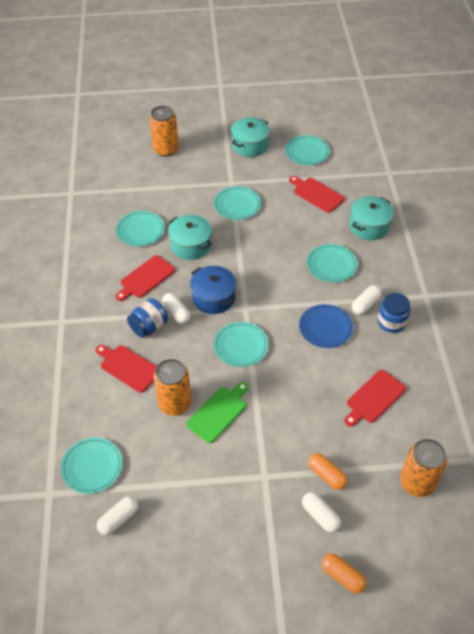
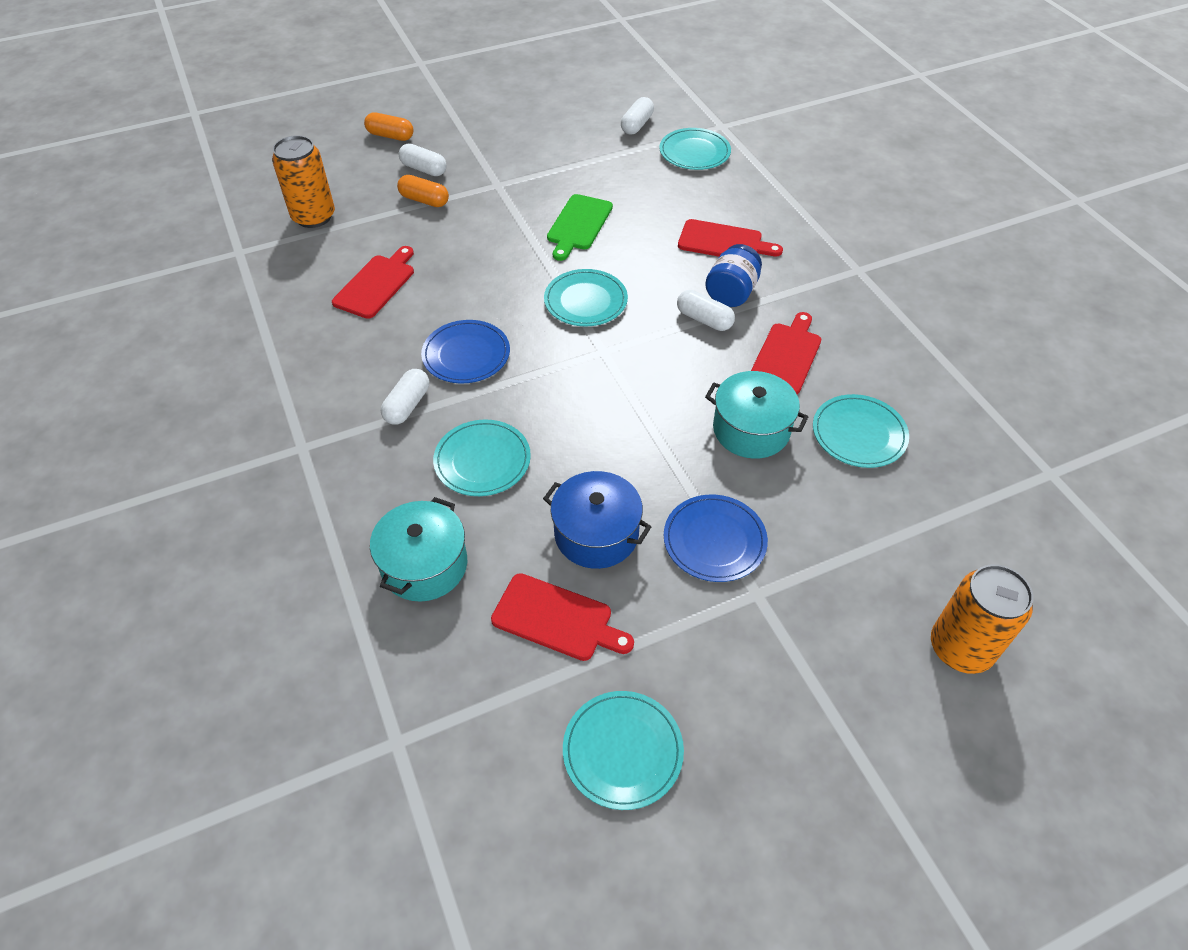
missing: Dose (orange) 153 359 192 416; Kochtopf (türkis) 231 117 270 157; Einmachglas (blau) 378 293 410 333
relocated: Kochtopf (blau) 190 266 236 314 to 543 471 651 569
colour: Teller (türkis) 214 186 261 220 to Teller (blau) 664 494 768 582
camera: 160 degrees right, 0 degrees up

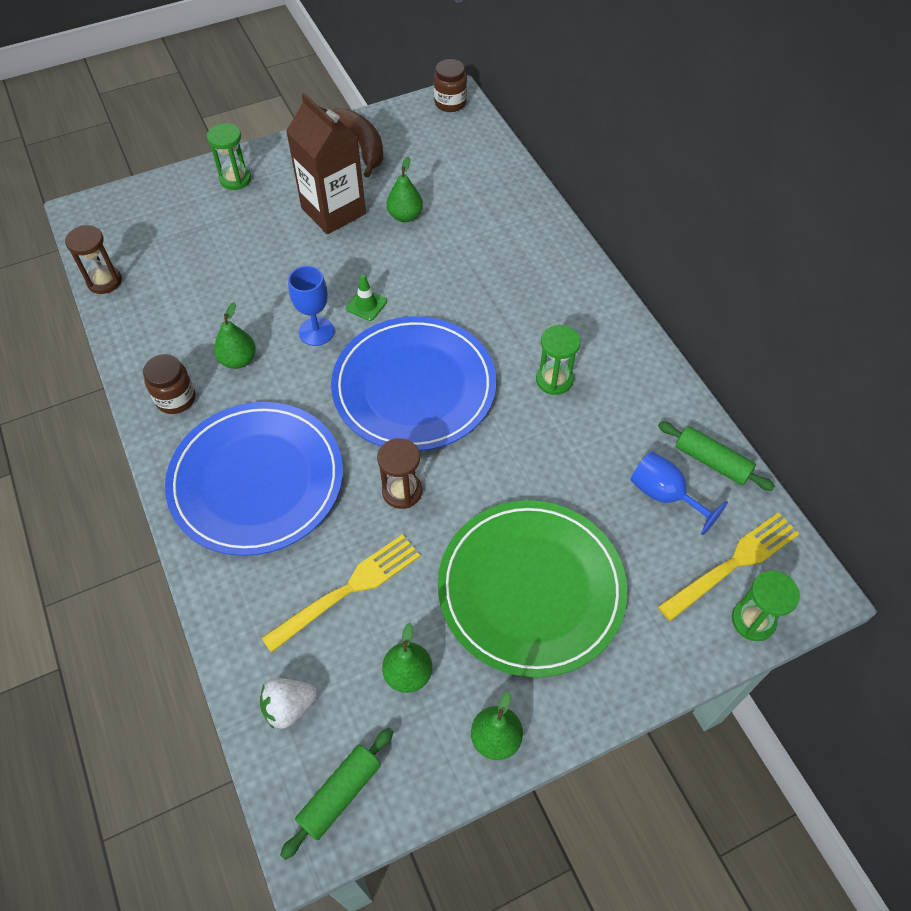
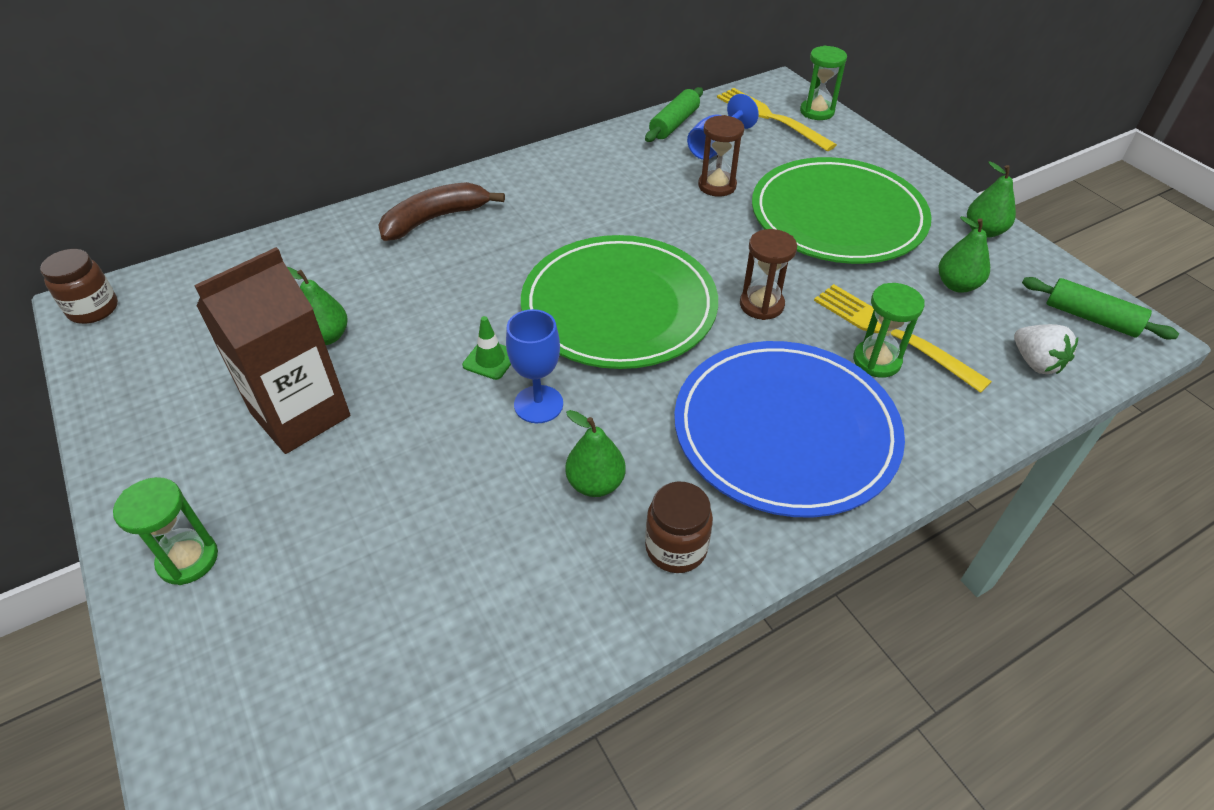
relocated: Sanduhr (braun) 65 225 122 294 to 698 115 744 197; Banane (braun) 332 108 383 178 to 378 182 505 241; Sanduhr (grün) 536 325 580 395 to 853 283 925 378
colour: Teller (blau) 331 316 496 451 to Teller (grün) 521 235 718 369
camera: 95 degrees left, 10 degrees down

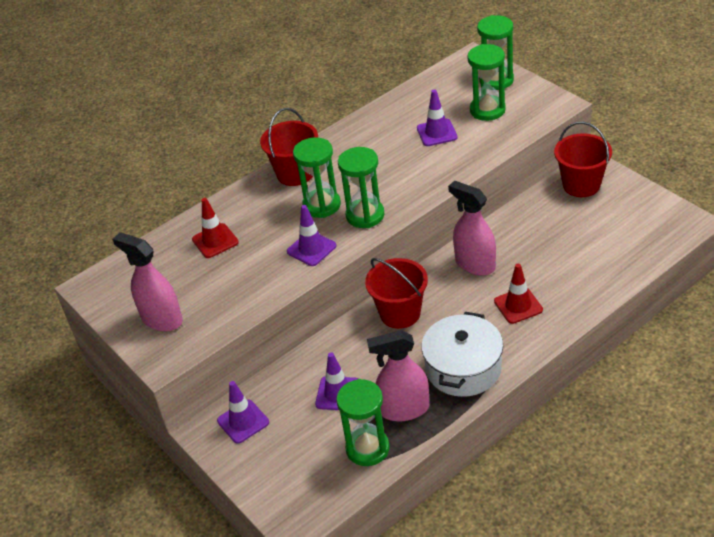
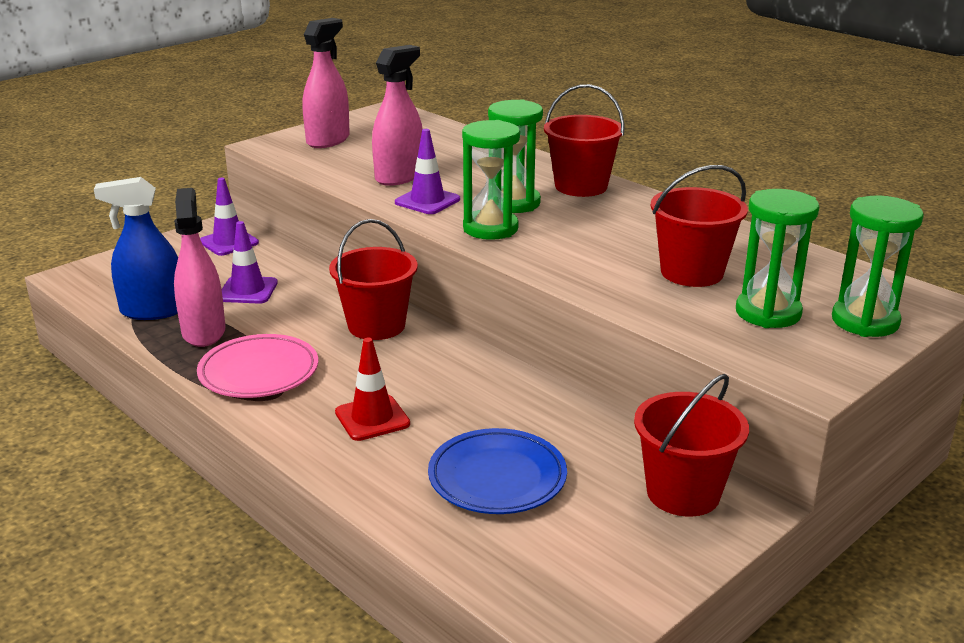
missing: Leitkegel (rot) 192 198 239 258
appeared: Teller (blau) 428 428 567 514
relocated: Sprühflasche (rosa) 448 180 496 276 to 372 45 422 186
exchanged: Sanduhr (grün) 336 379 390 466 to Sprühflasche (blau) 94 177 178 320; Leitkegel (lila) 417 89 457 146 to Eimer (rot) 651 165 748 287; Kochtopf (weiß) 421 312 503 397 to Teller (rosa) 197 334 318 398
camera: 80 degrees right, 15 degrees down

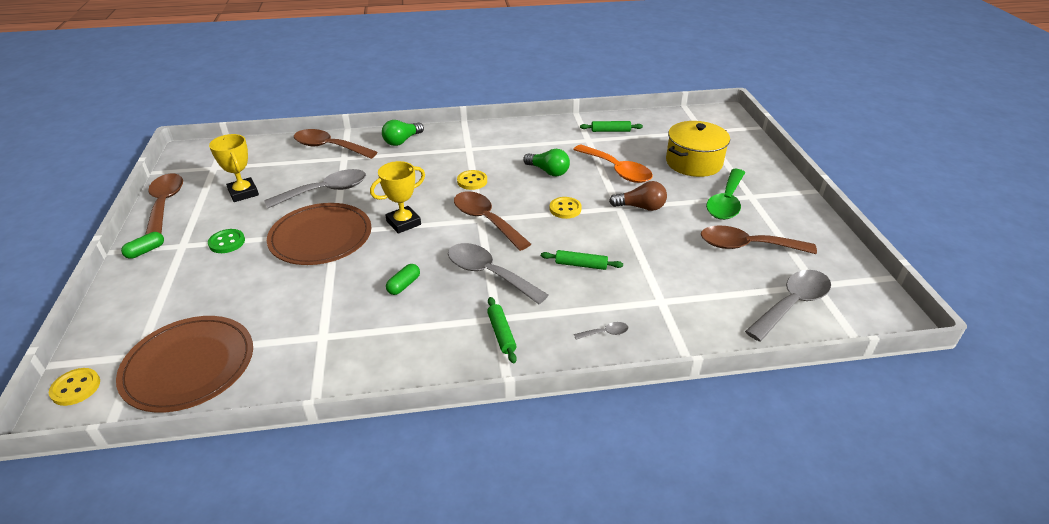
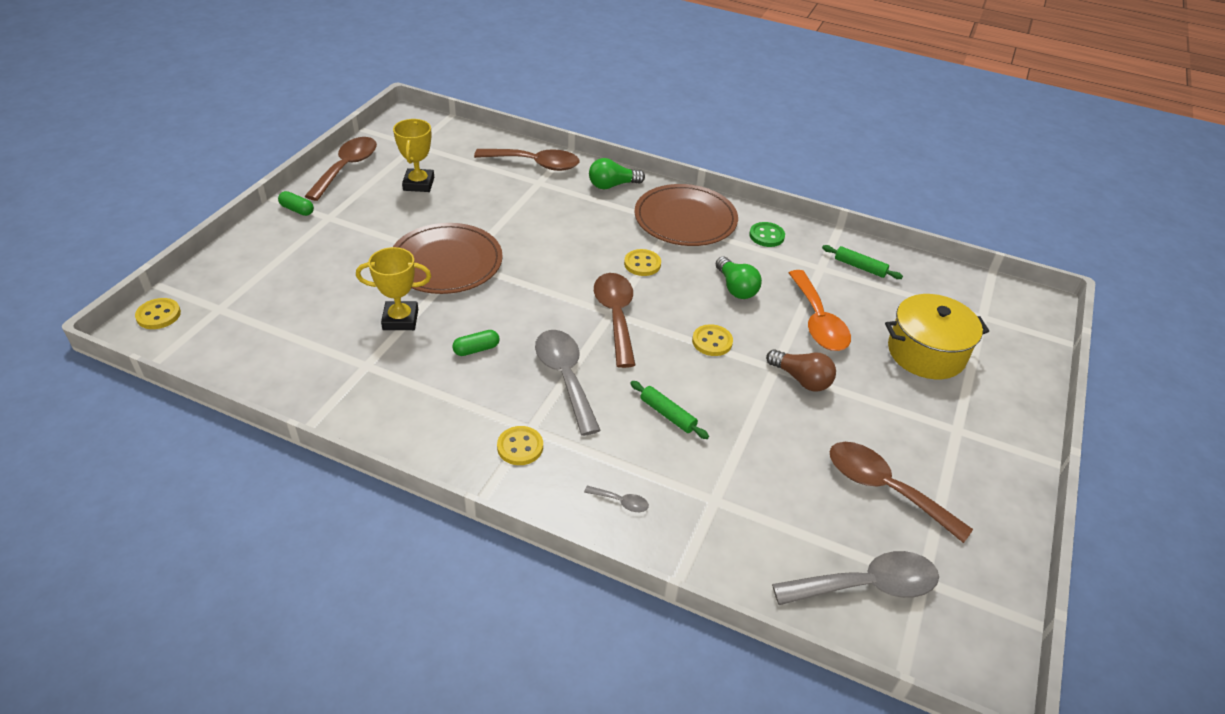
missing: Löffel (grau) 264 169 366 208; Löffel (grün) 706 169 745 220
relocated: Teller (braun) 116 316 253 413 to 634 184 738 246; Knopf (grün) 208 229 245 253 to 749 222 785 247; Pokal (gelb) 370 161 425 234 to 356 247 431 330
exchanged: Nudelholz (grün) 487 297 517 363 to Knopf (gelb) 497 426 543 465
spun: Kapsel (grün) 121 232 164 259 = 278 191 314 216 45 degrees clockwise; Löffel (braun) 294 129 377 159 = 474 149 579 171 135 degrees clockwise
camera: 30 degrees right, 5 degrees up

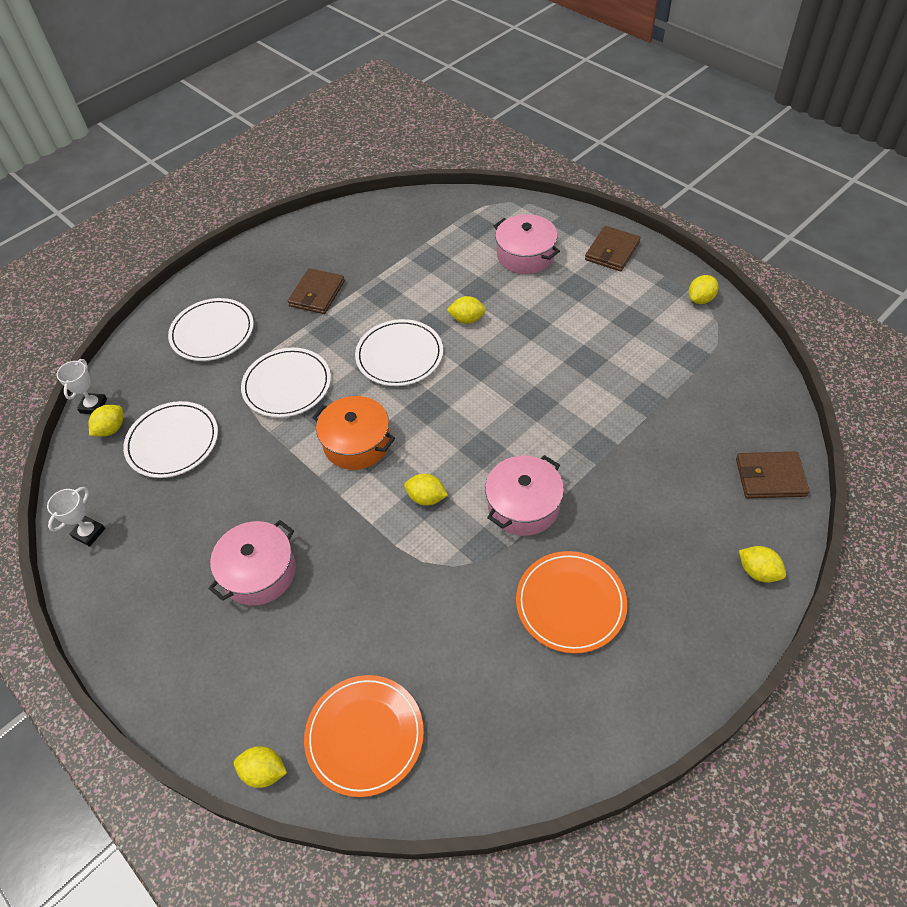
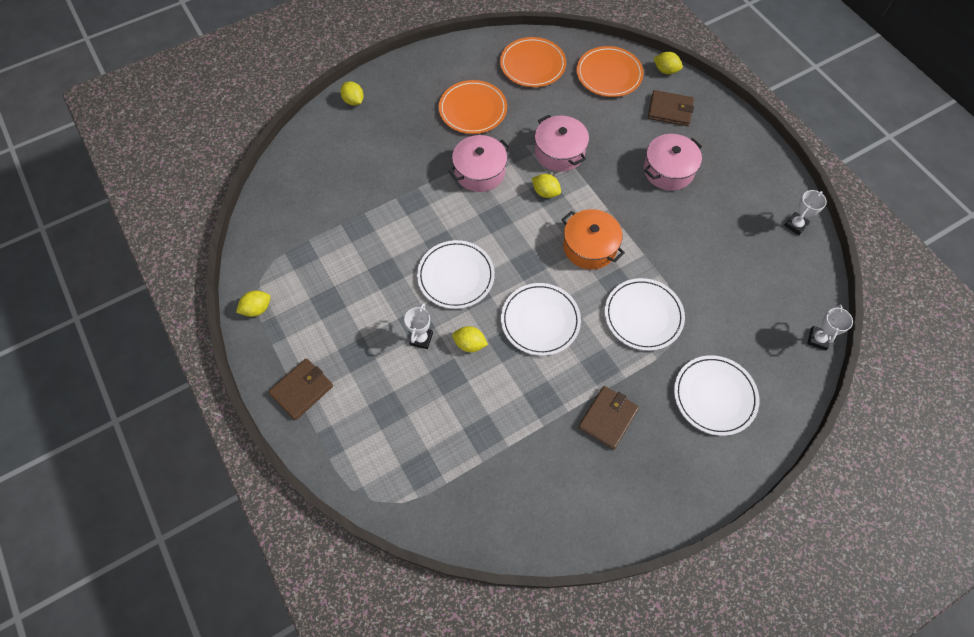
missing: Zitrone (gelb) 89 405 123 437
appeared: Pokal (weiß) 404 303 433 349; Teller (orange) 500 37 566 87
relocated: Teller (weiß) 123 401 218 478 to 417 240 495 309; Kochtopf (rosa) 494 214 560 274 to 535 115 589 172; Geldbörse (braun) 736 451 810 498 to 648 90 694 126
camera: 170 degrees left, 10 degrees up

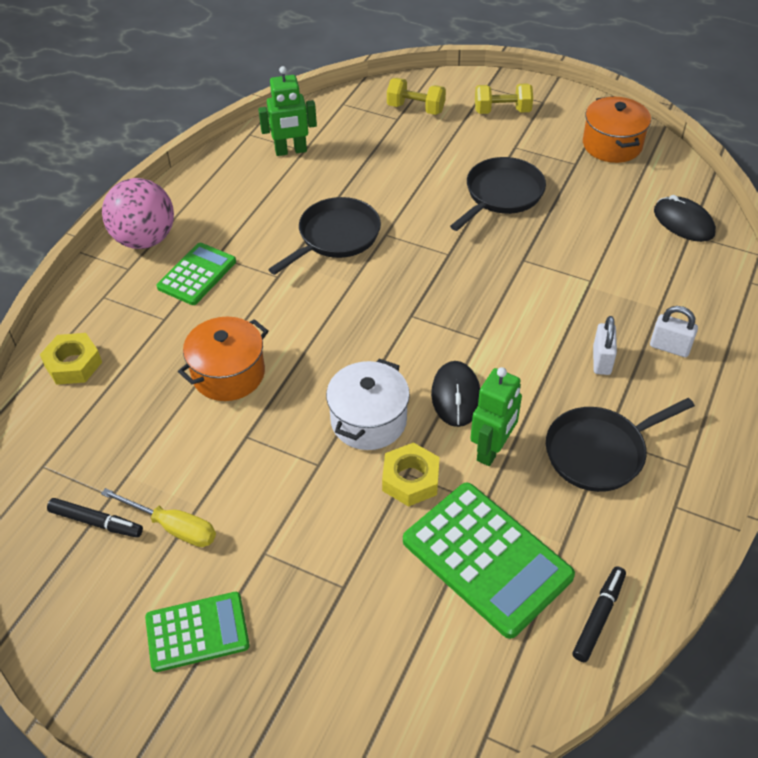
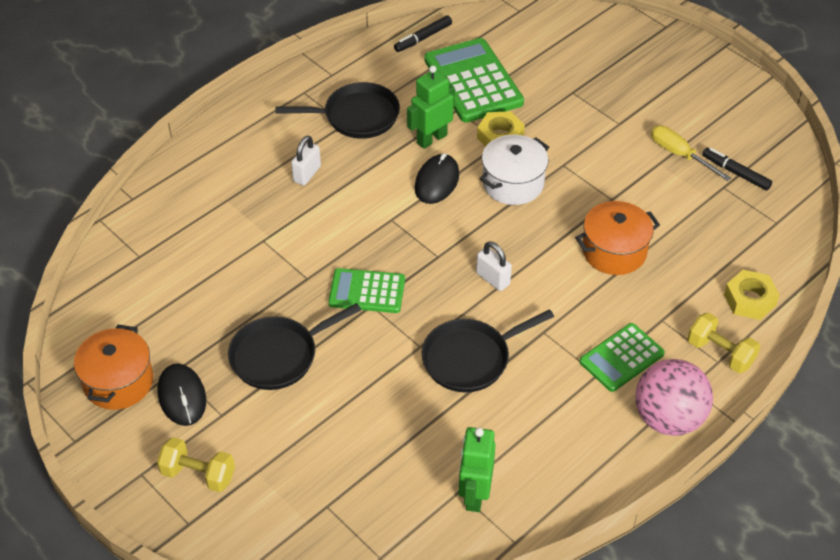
relocated: Taschenrechner (grün) 145 592 250 672 to 328 268 405 313; Hantel (gelb) 387 78 446 115 to 687 312 760 373; Vorhängeschloss (weiß) 650 306 698 357 to 476 241 512 291; Computermaus (schwarz) 654 195 716 242 to 157 364 206 426
spun: Roboter (grün) 258 66 317 156 = 459 427 496 512 90 degrees counterclockwise
camera: 160 degrees left, 0 degrees up

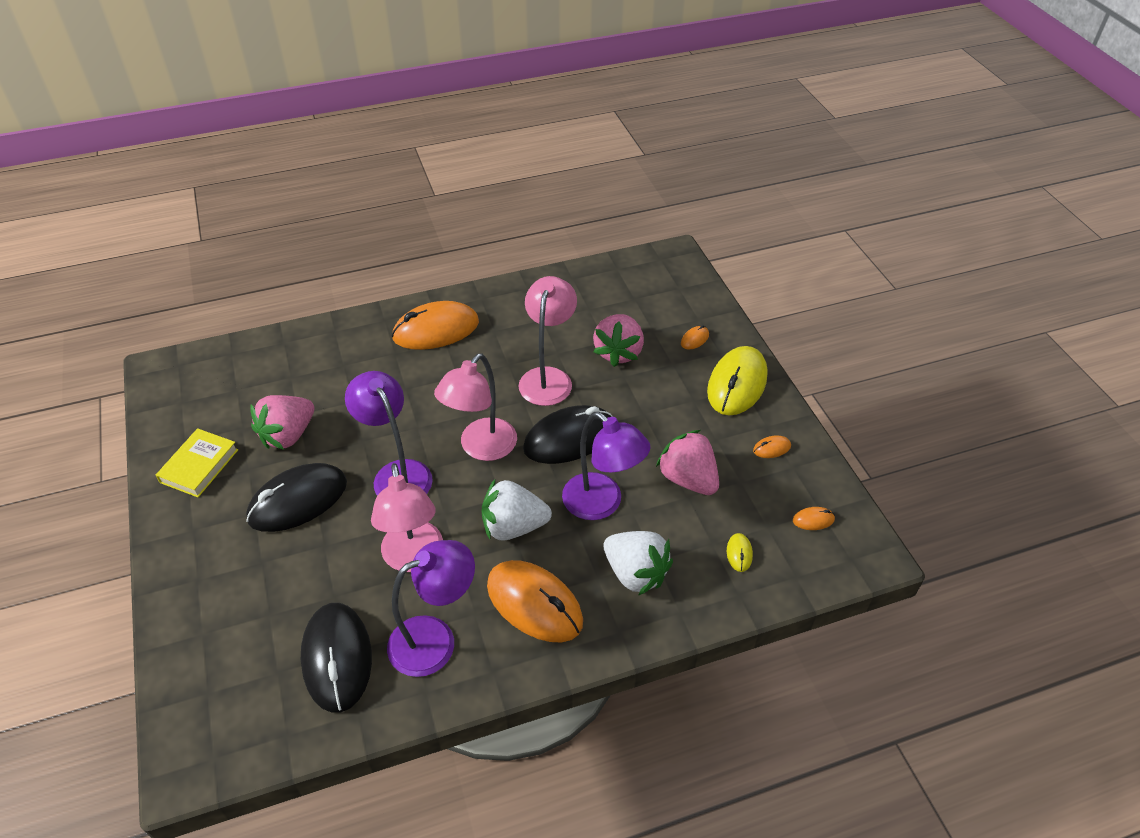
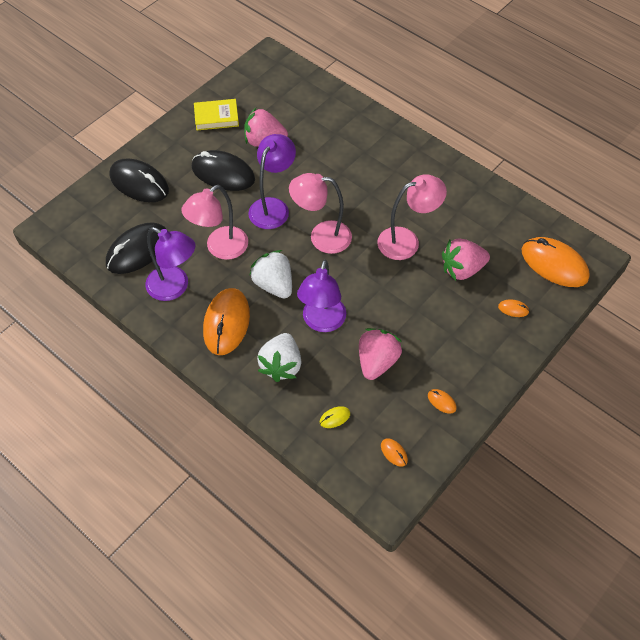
missing: Computermaus (gelb) 707 346 768 416
relocated: Computermaus (orange) 392 301 479 350 to 522 237 590 287; Computermaus (schwarz) 523 405 613 464 to 109 159 169 202
camera: 60 degrees right, 10 degrees up

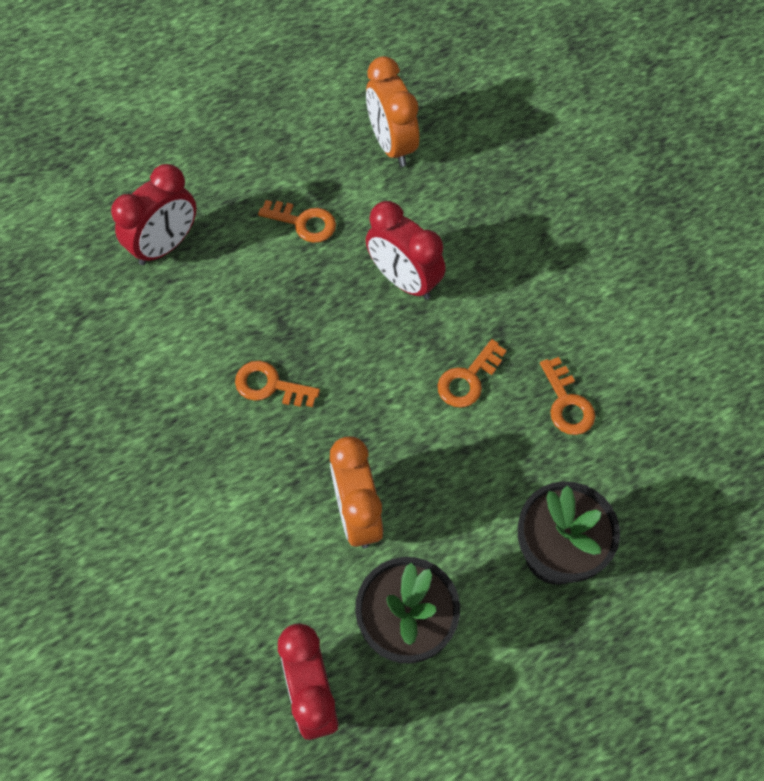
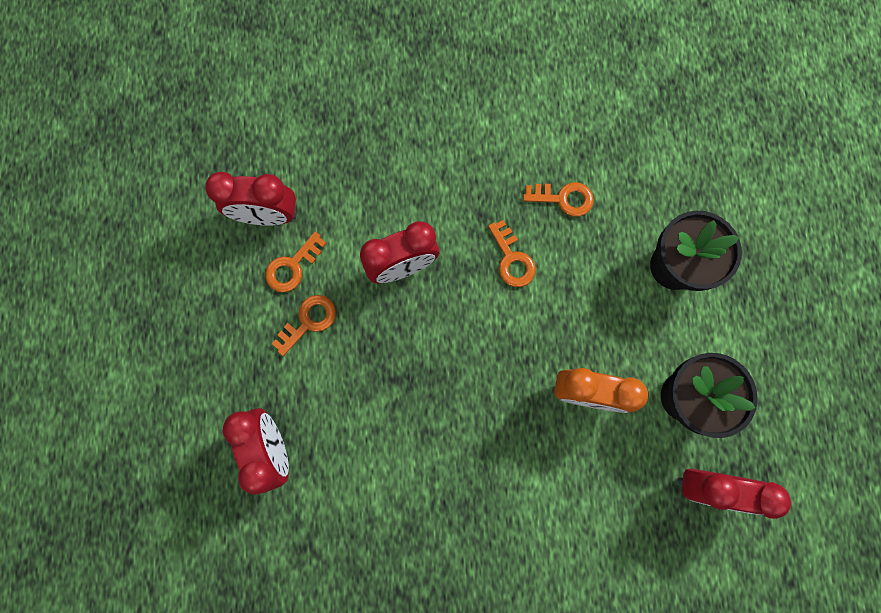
relocated: Schlüssel (orange) 235 361 320 407 to 265 232 327 293
colour: Wecker (orange) 366 56 419 167 to Wecker (rot) 205 172 296 226
camera: 65 degrees left, 15 degrees up

